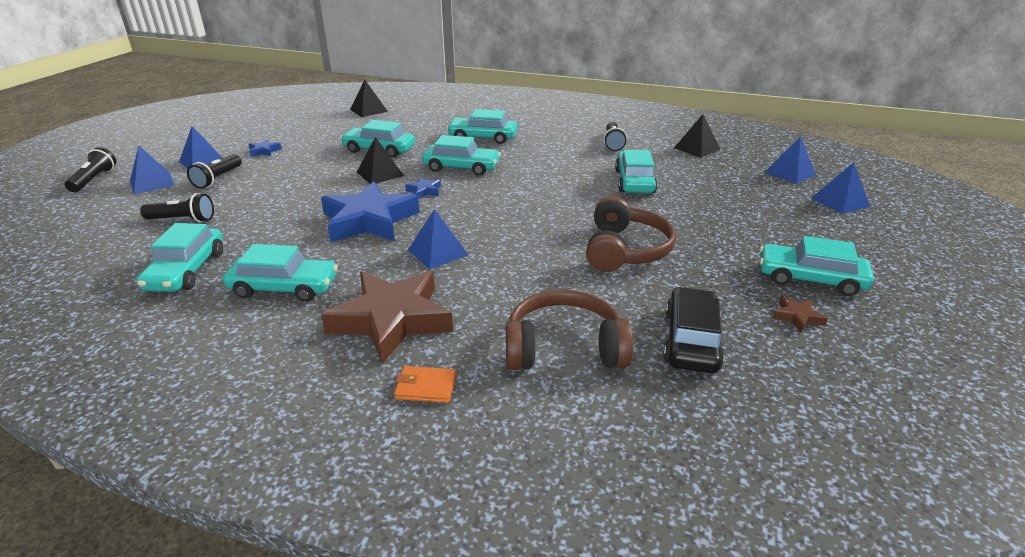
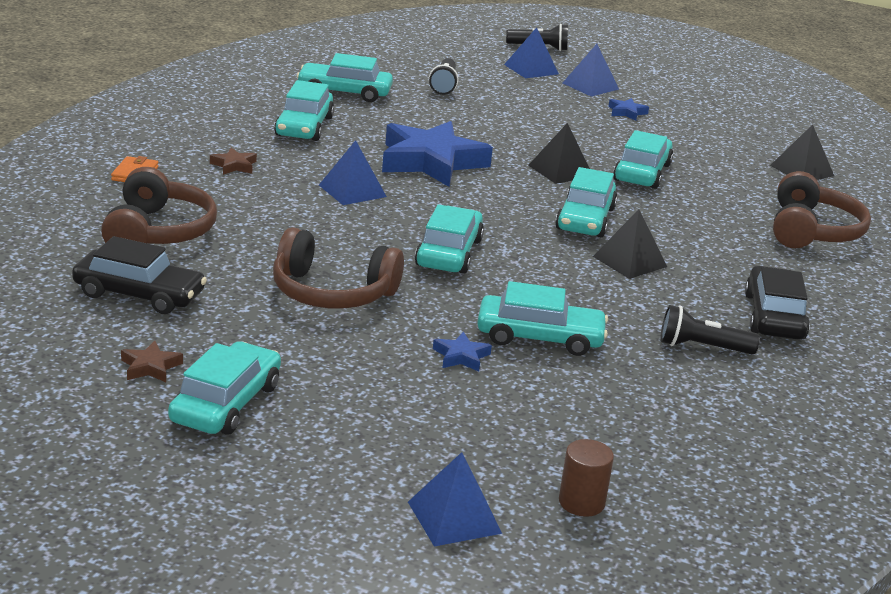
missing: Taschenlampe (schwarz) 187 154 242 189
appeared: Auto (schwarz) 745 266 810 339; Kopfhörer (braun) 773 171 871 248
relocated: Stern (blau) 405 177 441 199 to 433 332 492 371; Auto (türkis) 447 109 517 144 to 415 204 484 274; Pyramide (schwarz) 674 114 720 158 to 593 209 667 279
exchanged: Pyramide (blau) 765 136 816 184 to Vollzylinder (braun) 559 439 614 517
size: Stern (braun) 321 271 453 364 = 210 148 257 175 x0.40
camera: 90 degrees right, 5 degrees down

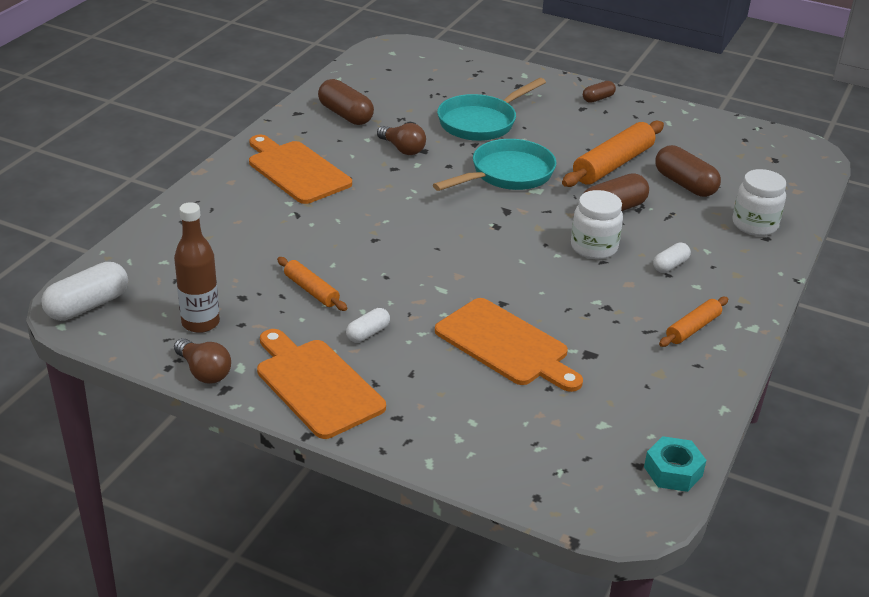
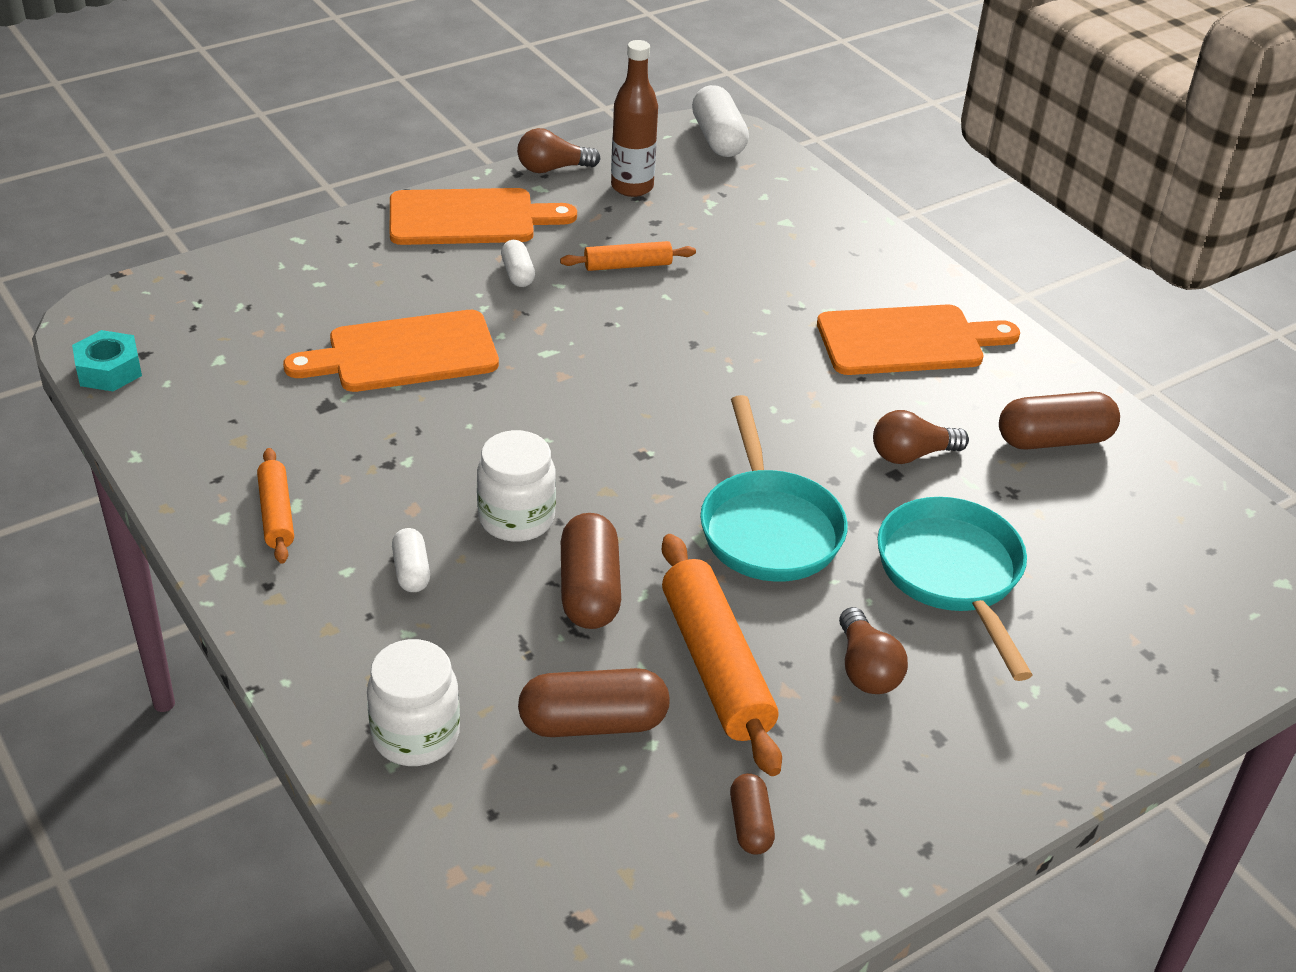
appeared: Glühbirne (braun) 839 607 908 694
relocated: Kapsel (braun) 583 81 616 103 to 730 773 775 855
camera: 120 degrees right, 5 degrees up

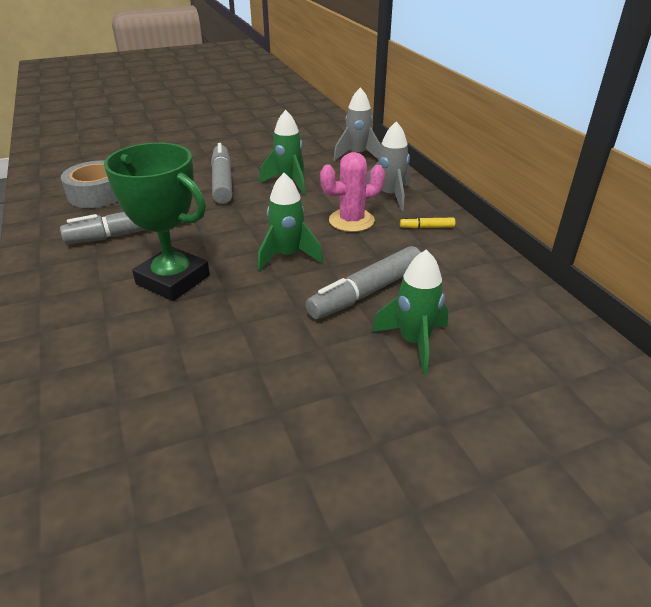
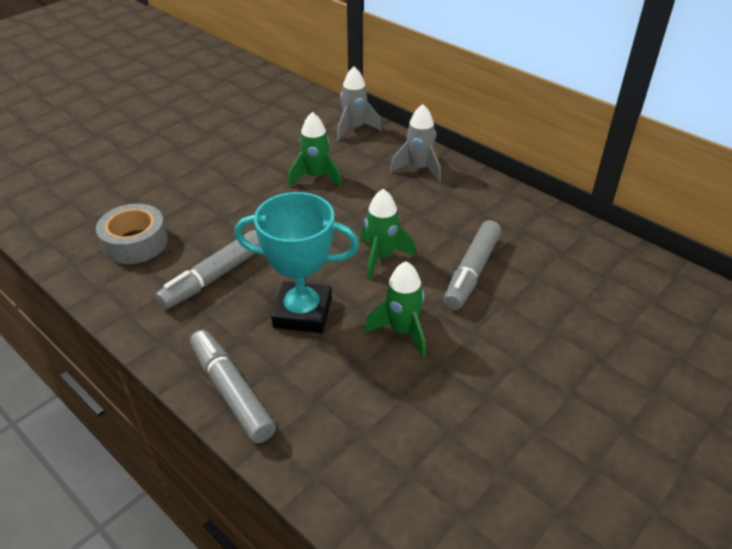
missing: Kaktus (rosa) 320 152 385 232; Filzstift (gelb) 400 217 455 229
relocated: Filzstift (grau) 211 143 233 204 to 190 330 276 443; Rakete (grün) 371 249 448 375 to 364 261 426 357
colour: Pokal (grün) 104 143 210 301 to Pokal (türkis) 234 192 359 333
camera: 25 degrees left, 5 degrees up

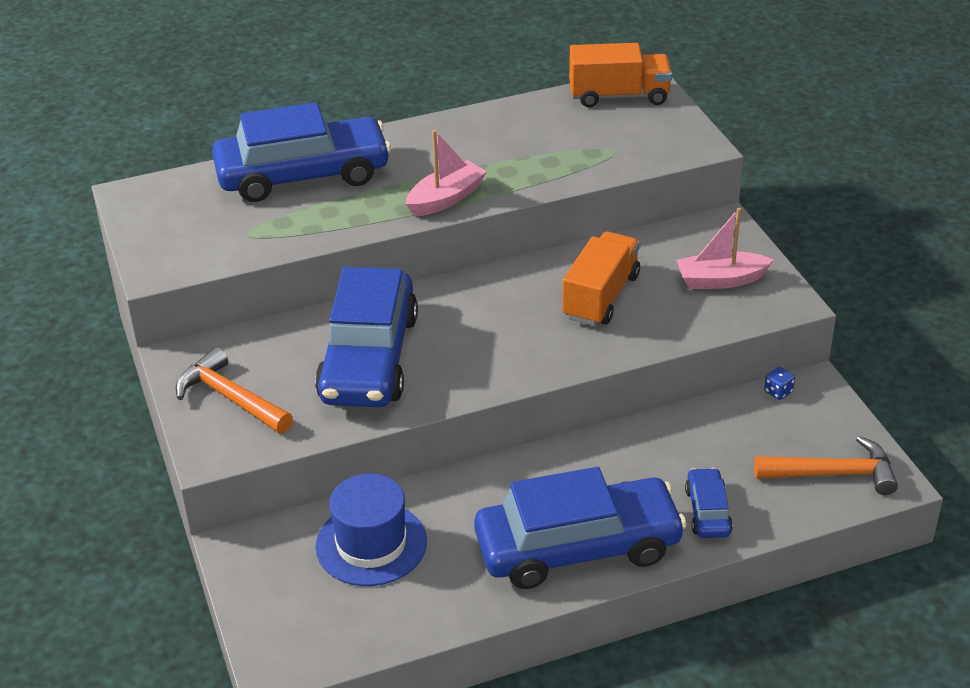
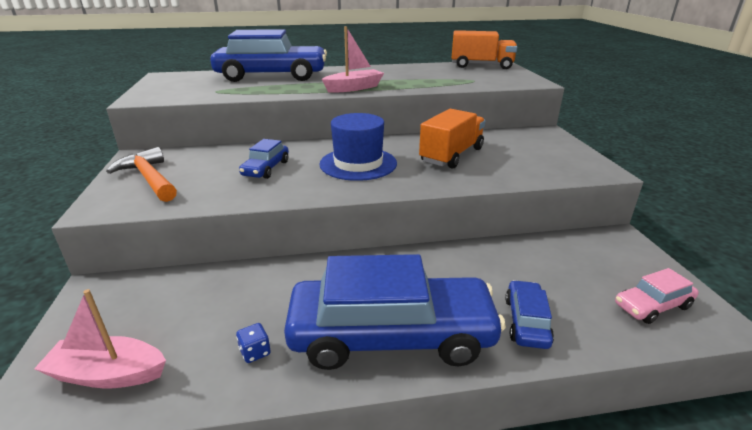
relocated: Hut (blau) 315 474 427 586 to 319 113 397 181; Boot (rosa) 676 208 773 289 to 34 289 166 389; Spielwürfel (blau) 764 367 795 400 to 236 323 271 363
exchanged: Hammer (orange) 754 436 898 495 to Auto (rosa) 615 268 699 324
size: Auto (blau) 315 267 418 407 = 239 139 289 179 x0.44
camera: 10 degrees right, 10 degrees down

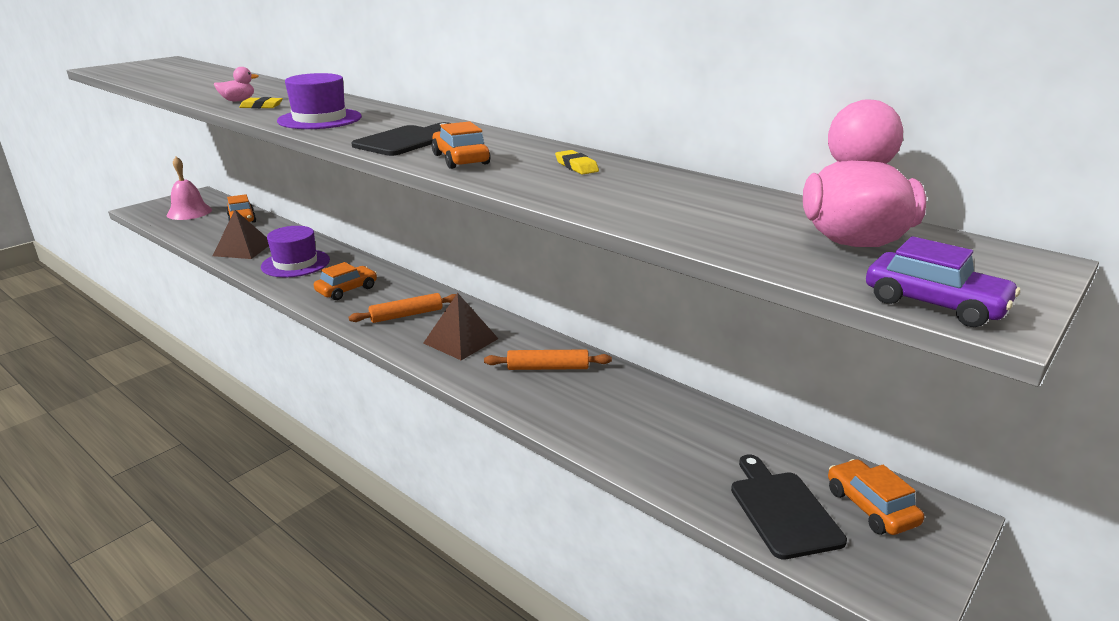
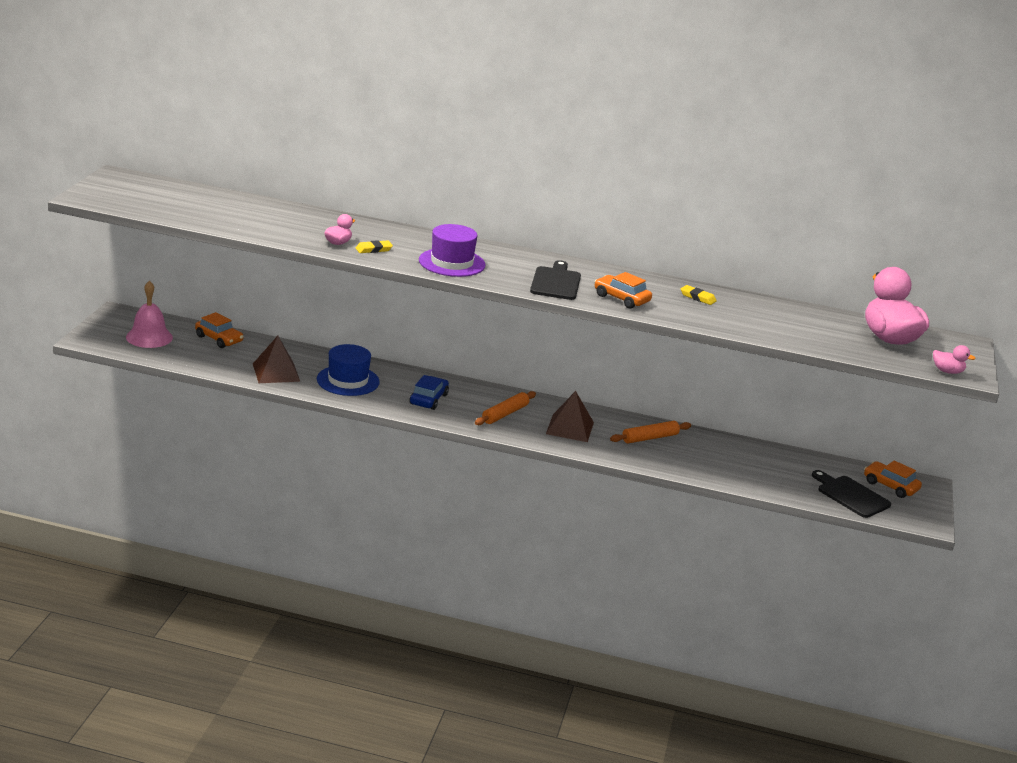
exchanged: Auto (lila) 866 236 1020 327 to Ente (rosa) 933 345 976 374
colour: Hut (lila) 261 226 330 277 to Hut (blau) 317 344 380 396; Auto (orange) 314 262 377 300 to Auto (blau) 409 375 449 410
camera: 30 degrees left, 0 degrees up

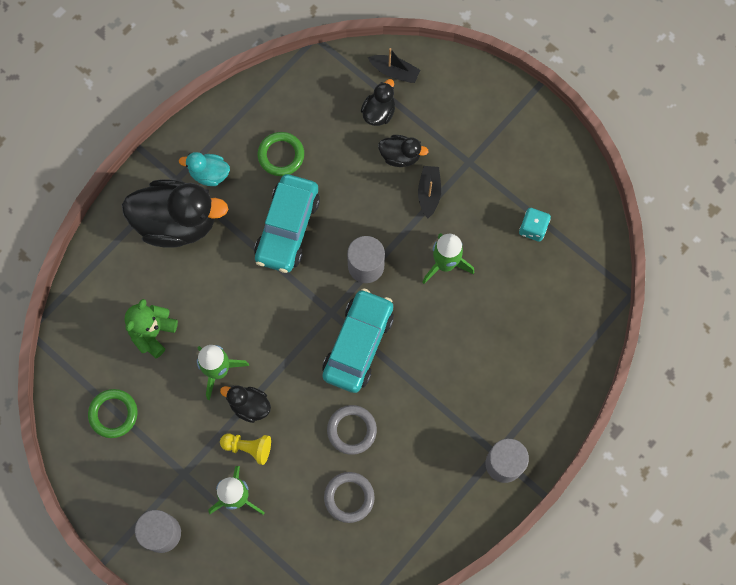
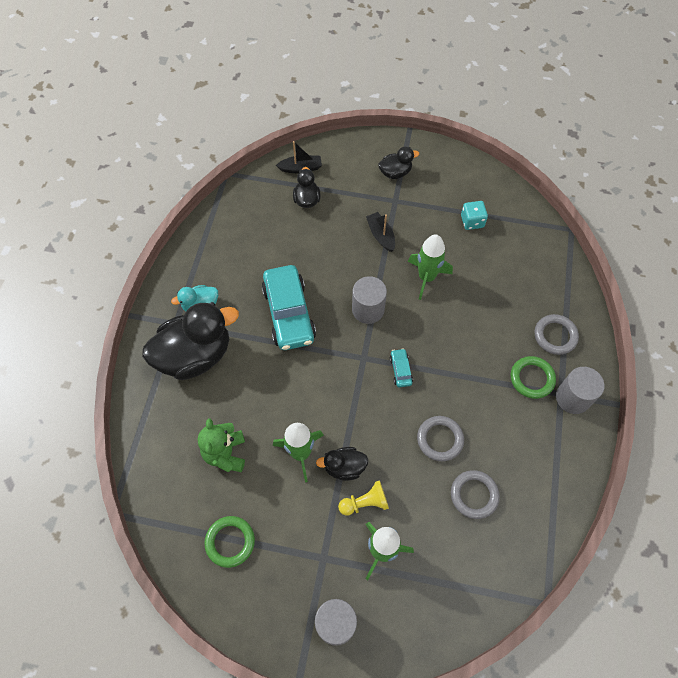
appeared: Ring (grau) 535 314 579 355
relocated: Ring (grün) 258 132 304 176 to 511 356 556 399; Ente (schwarz) 378 135 429 167 to 378 146 419 179
size: Auto (türkis) 322 288 394 393 = 390 348 413 387 x0.43
camera: 30 degrees left, 10 degrees down

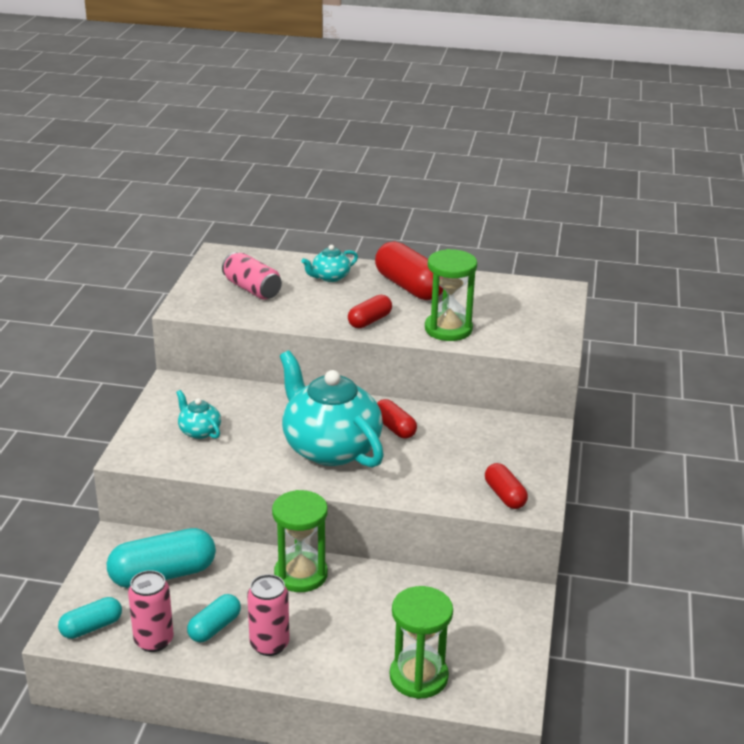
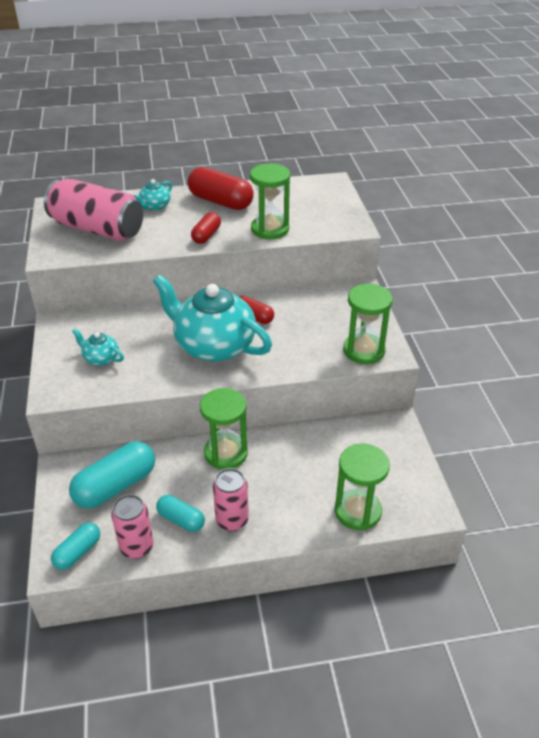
exchanged: Kapsel (rot) 485 463 528 509 to Sanduhr (grün) 343 283 393 364
spun: Kapsel (türkis) 187 594 241 642 = 156 495 205 532 75 degrees counterclockwise
size: Dose (rosa) 222 252 282 300 = 44 178 143 241 x1.73
camera: 20 degrees left, 10 degrees up

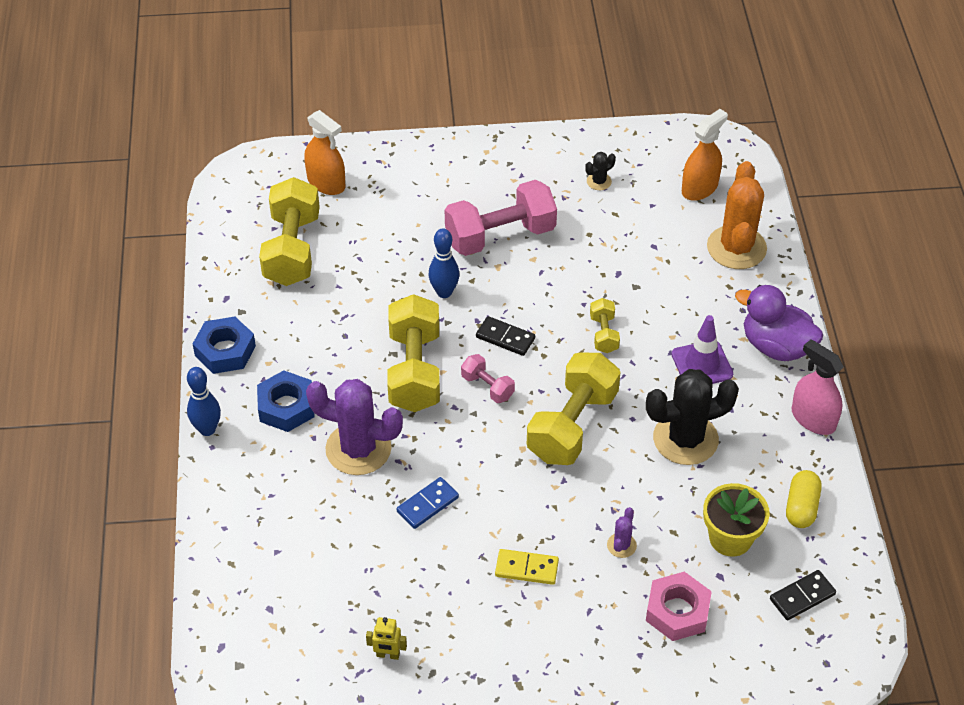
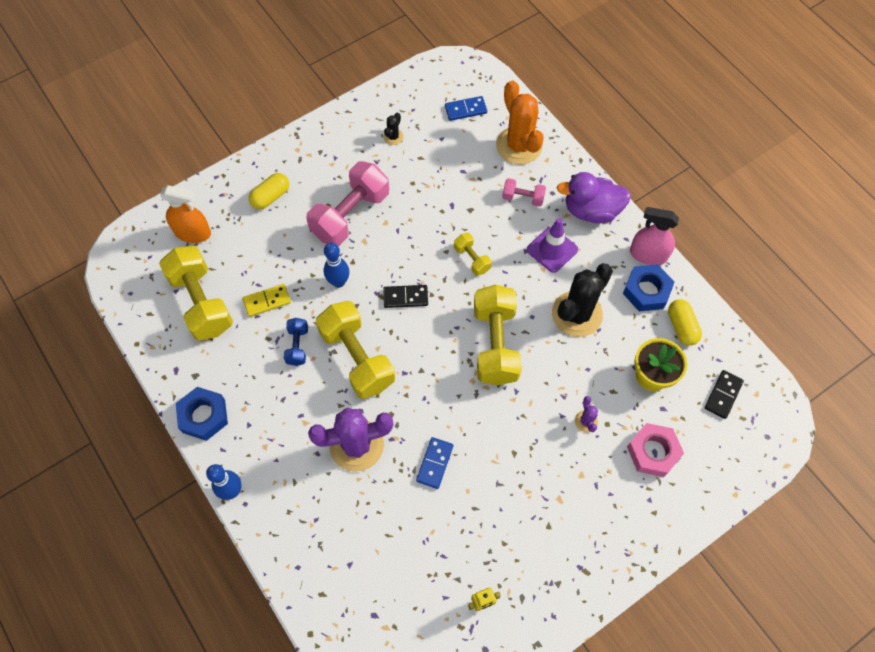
appeared: Kapsel (gelb) 249 173 289 209; Hantel (blau) 284 318 308 366
relocated: Sechskantmutter (blau) 257 370 315 432 to 623 264 674 311; Hantel (rosa) 461 354 515 403 to 502 178 546 207; Dominostein (gelb) 495 549 559 585 to 243 284 291 317
exchanged: Sprühflasche (orange) 682 109 728 201 to Dominostein (blau) 445 96 487 121
camera: 30 degrees left, 15 degrees up

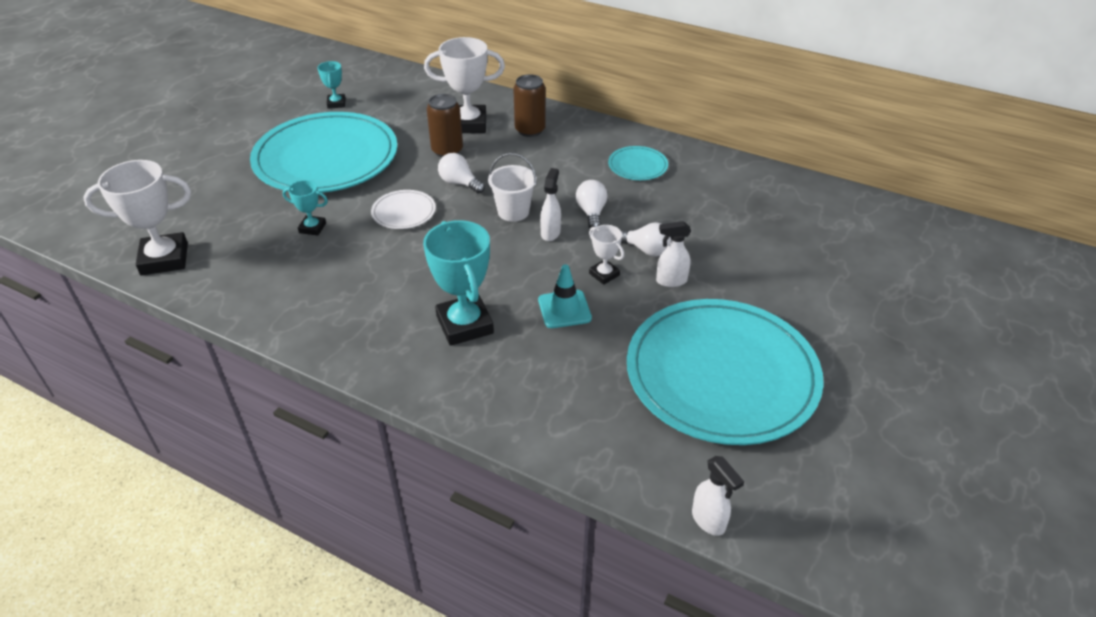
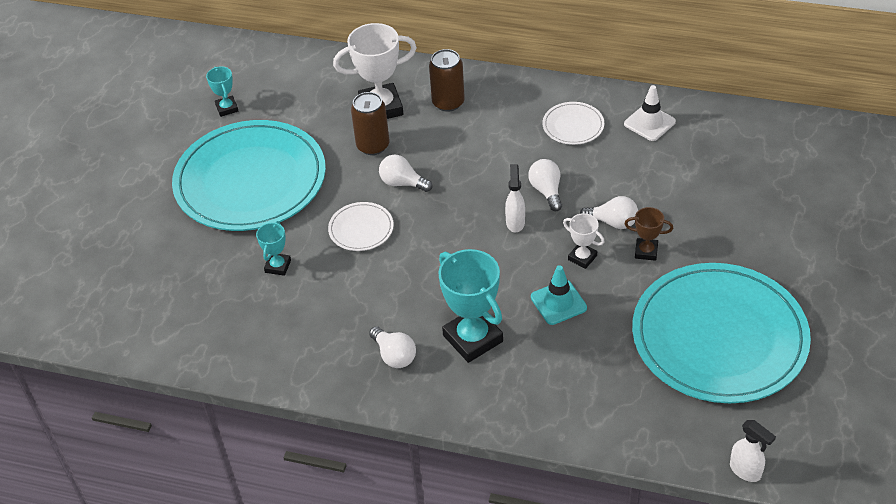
missing: Pokal (weiß) 83 160 191 275; Eimer (weiß) 488 153 537 222
appeared: Glühbirne (weiß) 369 326 416 368; Leitkegel (weiß) 624 85 676 141
exchanged: Sprühflasche (weiß) 656 221 691 287 to Pokal (braun) 624 207 673 261
colour: Teller (türkis) 608 146 668 180 to Teller (weiß) 543 102 604 145
spun: Pokal (türkis) 283 180 328 236 = 256 221 291 276 75 degrees counterclockwise
camera: 10 degrees left, 5 degrees up

